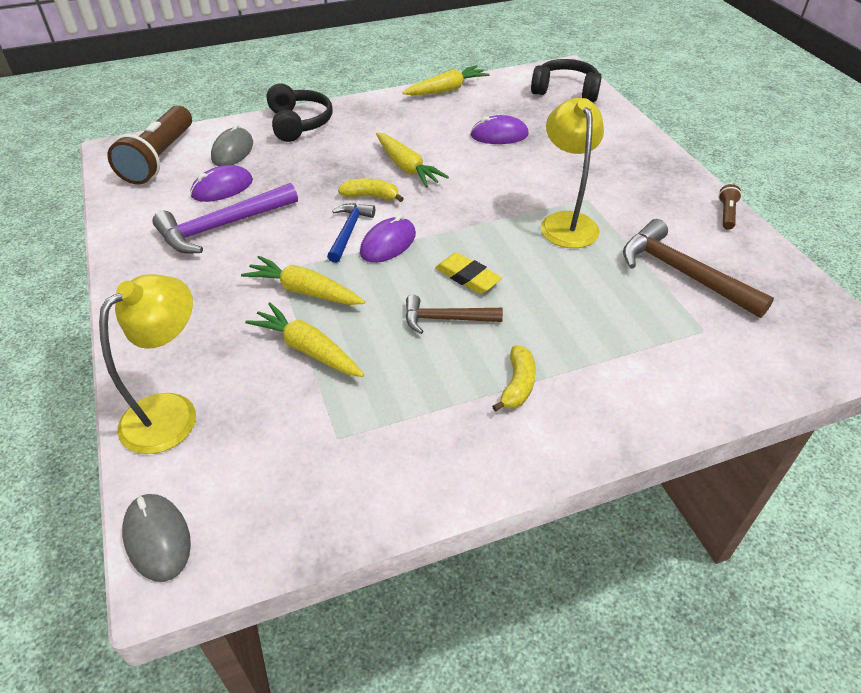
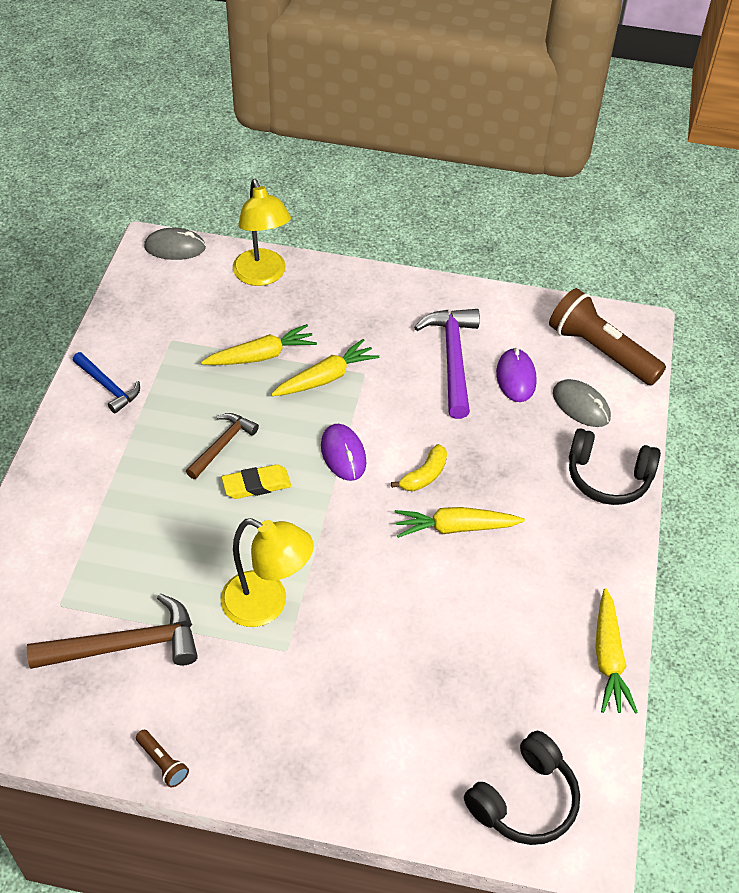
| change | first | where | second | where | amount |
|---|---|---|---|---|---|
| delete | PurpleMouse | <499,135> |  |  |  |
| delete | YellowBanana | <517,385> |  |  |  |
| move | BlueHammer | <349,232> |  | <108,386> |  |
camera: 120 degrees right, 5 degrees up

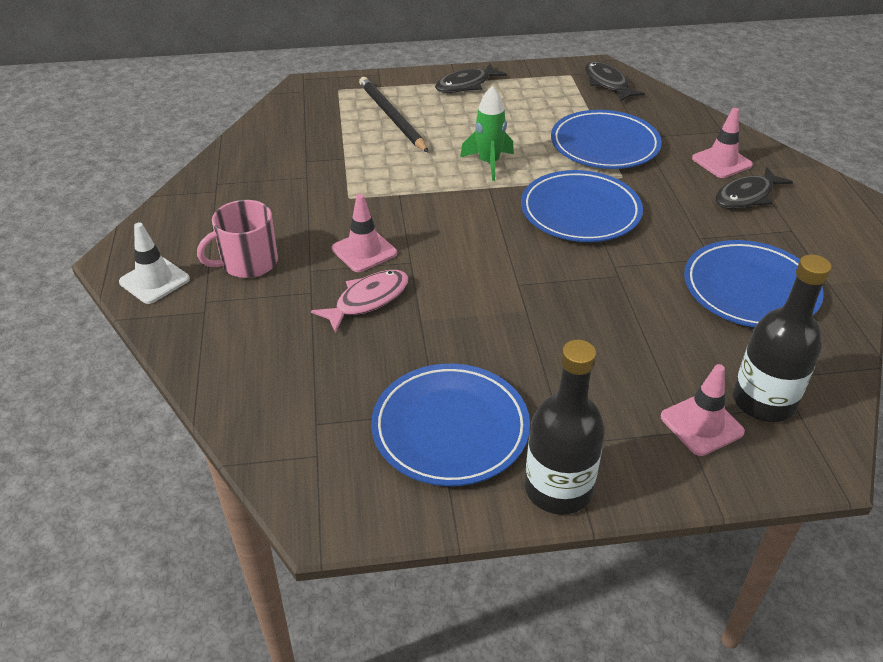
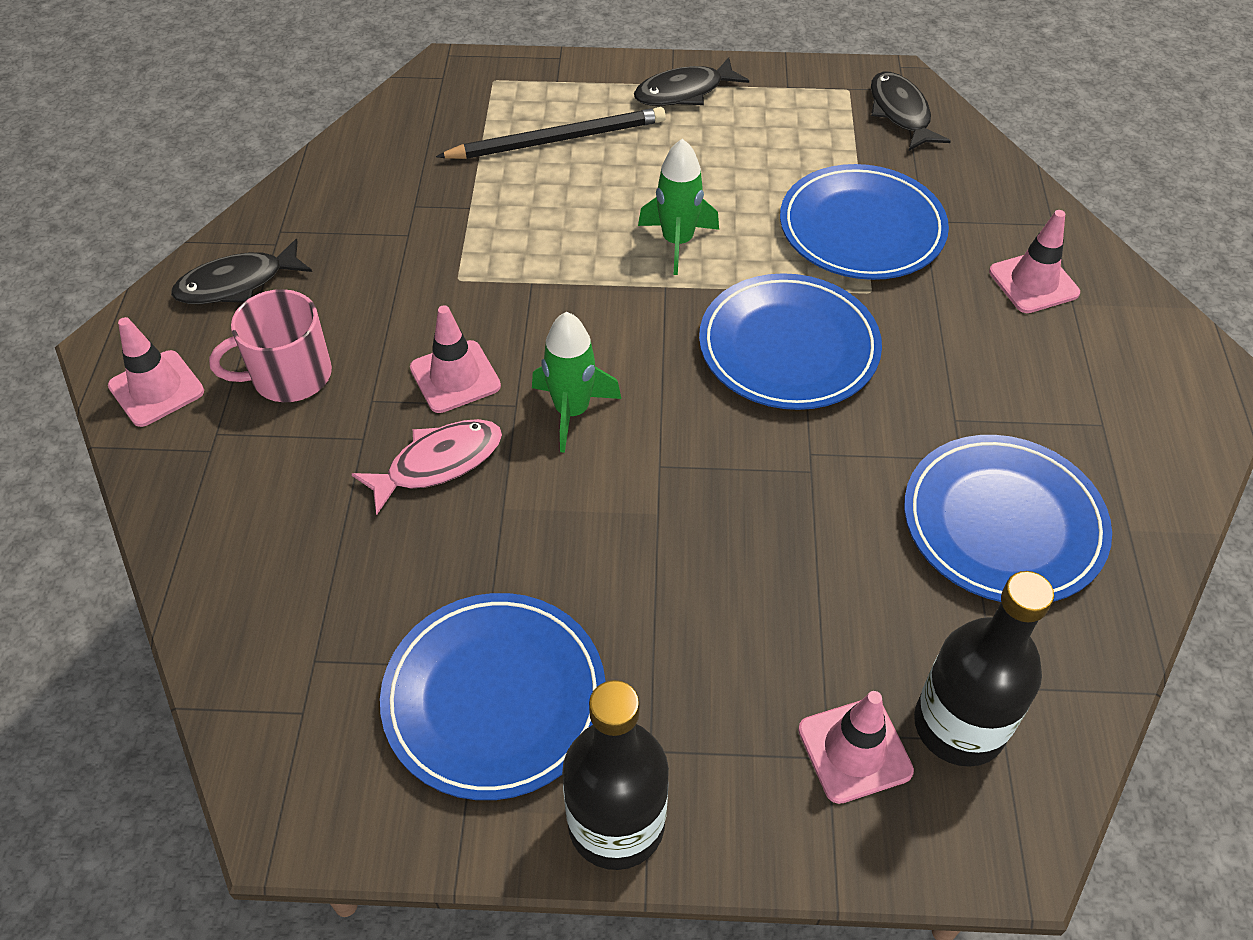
| change | first | where | second | where | amount |
|---|---|---|---|---|---|
| insert |  |  | GreenRocket | <572,411> |  |
| move | BlackFish | <747,196> |  | <237,283> |  |
| recolor | WhiteTrafficCone | <154,280> | PinkTrafficCone | <156,389> |  |
| rotate | BlackPencil | <391,117> |  | <558,139> | 90 degrees clockwise |
camera: 10 degrees right, 10 degrees up

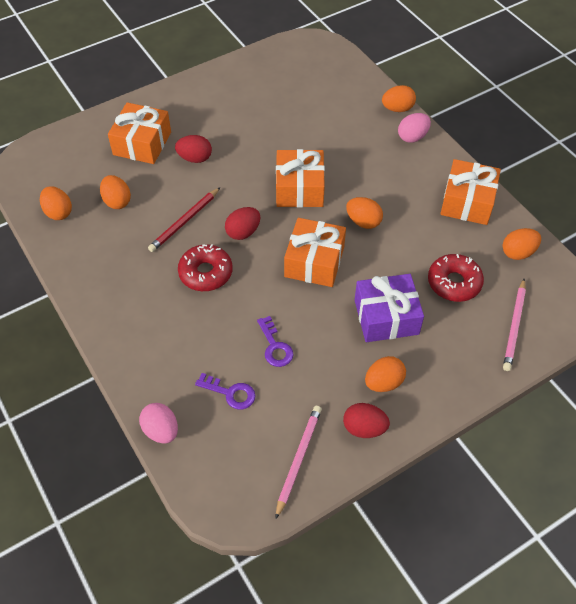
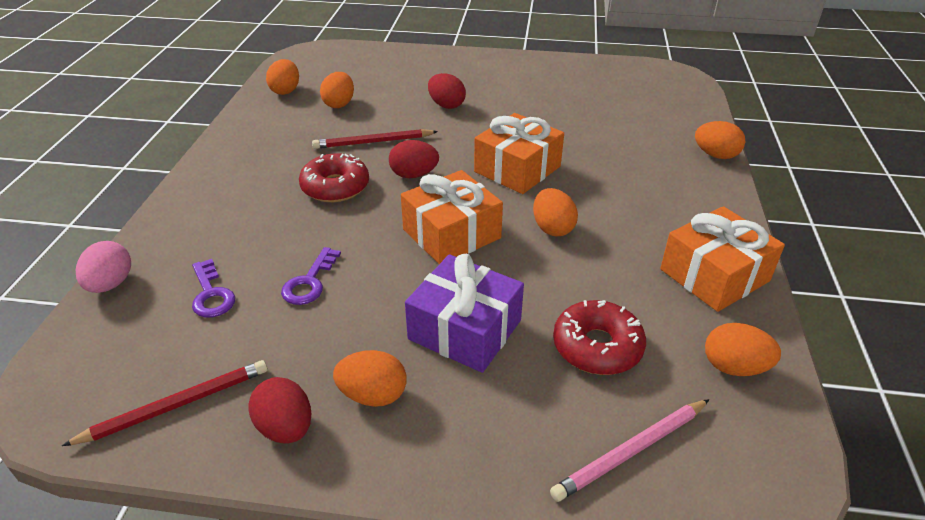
| change | first | where | second | where | amount |
|---|---|---|---|---|---|
| delete | OrangeGift | <142,143> |  |  |  |
| delete | PinkEgg | <412,137> |  |  |  |
| recolor | PinkPencil | <298,459> | RedPencil | <176,405> |  |
camera: 40 degrees right, 15 degrees down

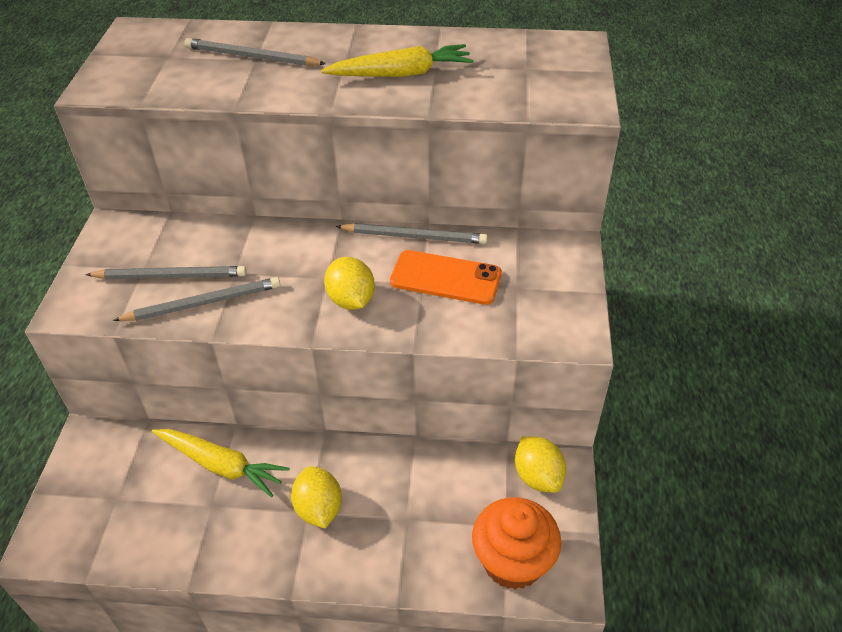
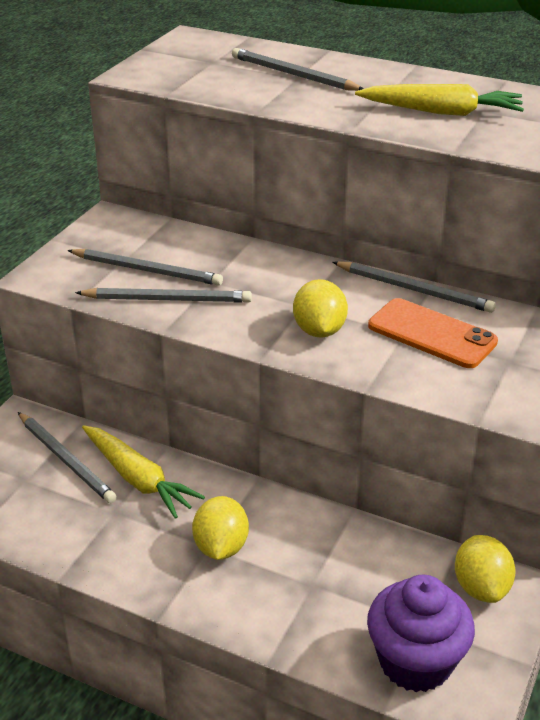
| change | first | where | second | where | amount |
|---|---|---|---|---|---|
| insert |  |  | GreyPencil | <66,459> |  |
| recolor | OrangeCupcake | <512,561> | PurpleCupcake | <415,662> |  |
camera: 20 degrees right, 10 degrees down

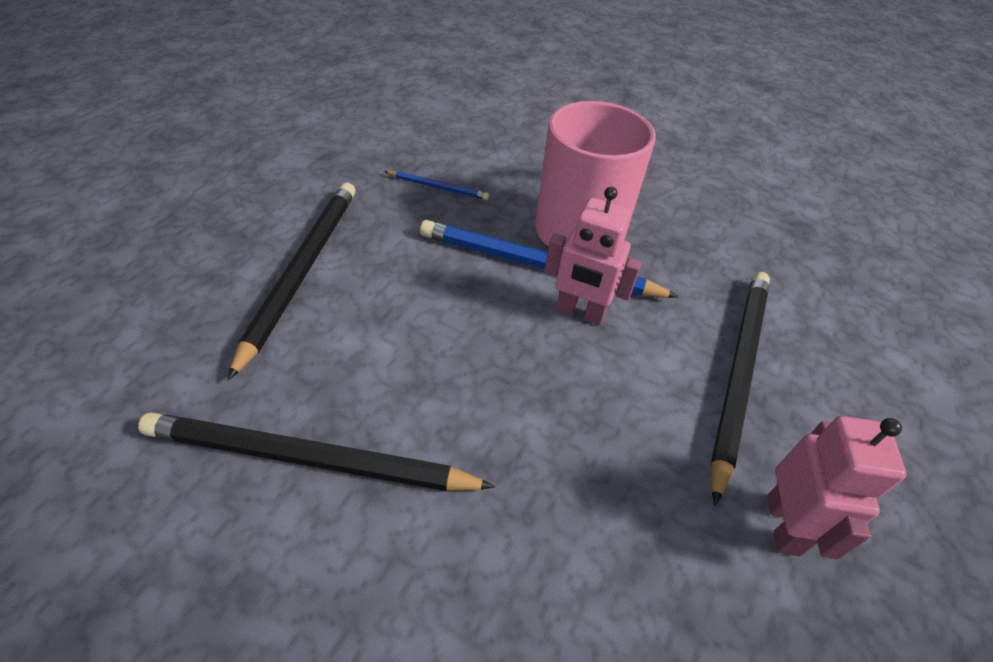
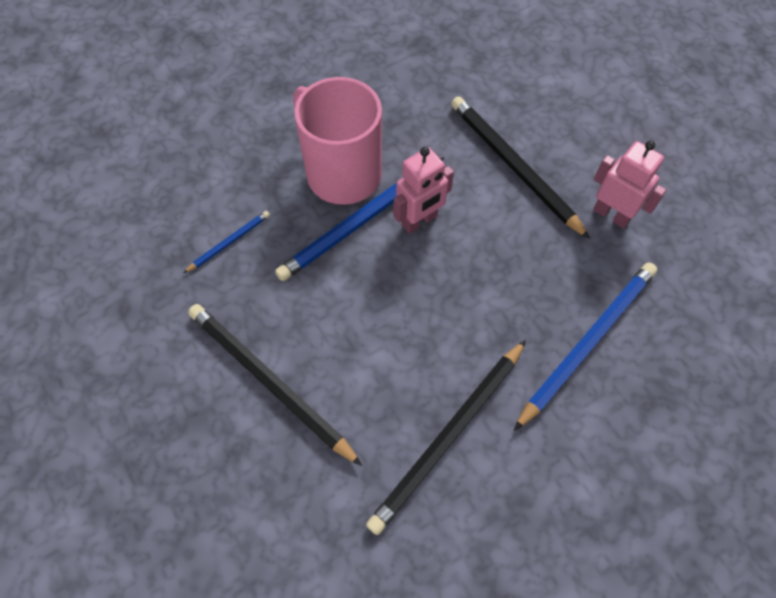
| change | first | where | second | where | amount |
|---|---|---|---|---|---|
| insert |  |  | BluePencil | <587,343> |  |
camera: 55 degrees left, 15 degrees up

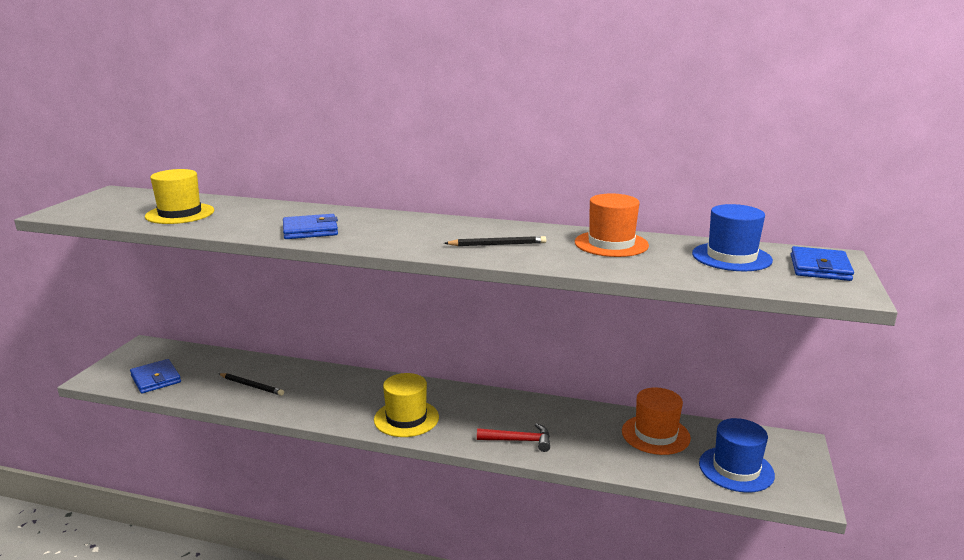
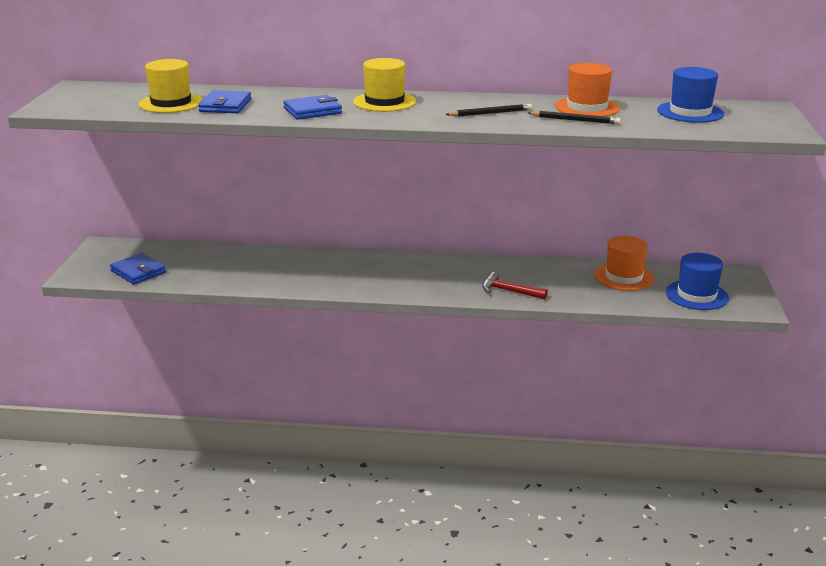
| change | first | where | second | where | amount |
|---|---|---|---|---|---|
| move | BlackPencil | <252,386> |  | <575,120> |  |
| move | YellowHat | <406,418> |  | <384,102> |  |
| move | BlueWallet | <819,268> |  | <225,106> |  |
| rotate | RedHammer | <519,441> |  | <509,291> | 150 degrees counterclockwise |
camera: 10 degrees left, 5 degrees up

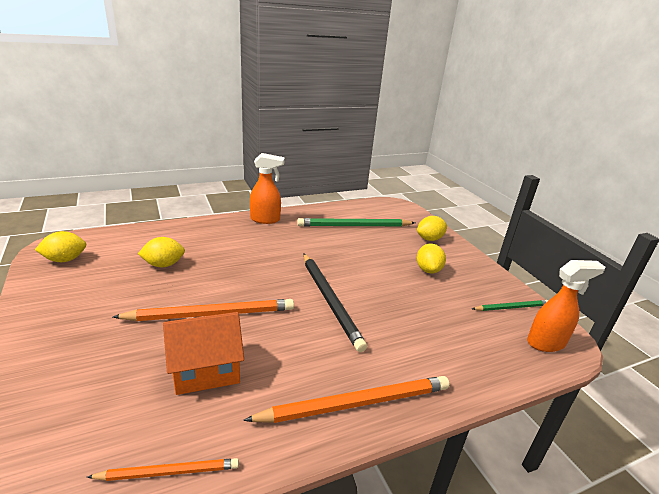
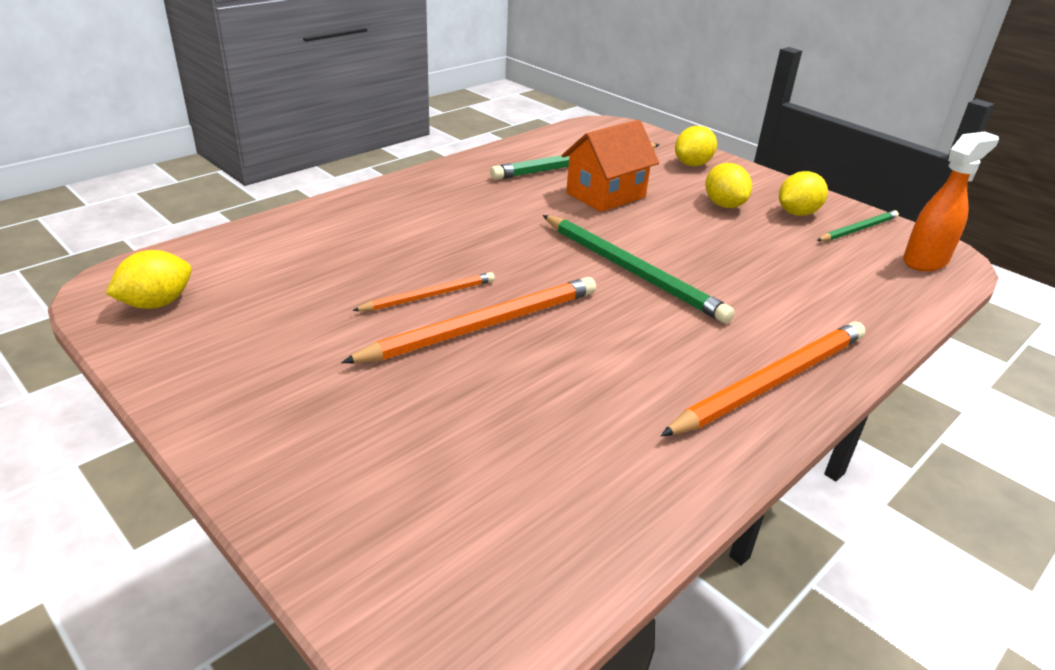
| change | first | where | second | where | amount |
|---|---|---|---|---|---|
| delete | OrangeSprayBottle | <265,220> |  |  |  |
| move | OrangePencil | <169,472> |  | <429,296> |  |
| move | YellowLemon | <164,264> |  | <797,213> |  |
| move | OrangeHouse | <206,370> |  | <605,195> |  |
| recolor | BlackPencil | <330,300> | GreenPencil | <631,271> |  |
camera: 20 degrees left, 5 degrees up

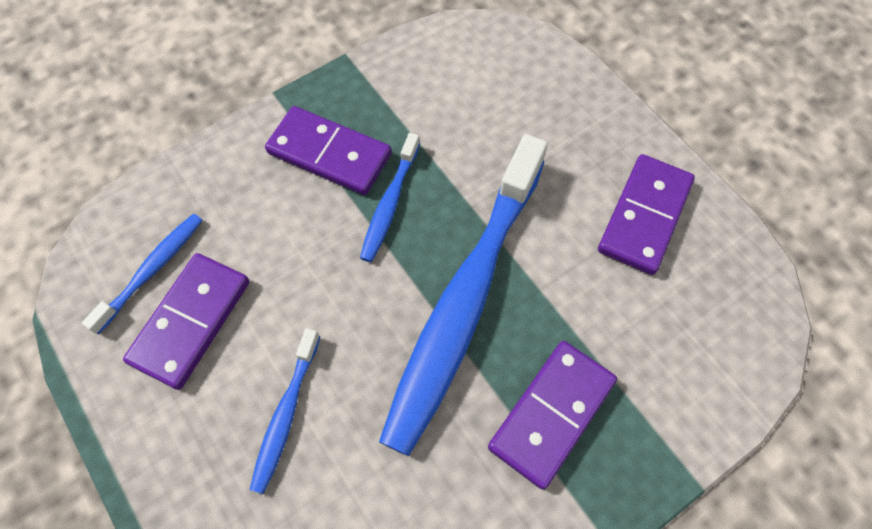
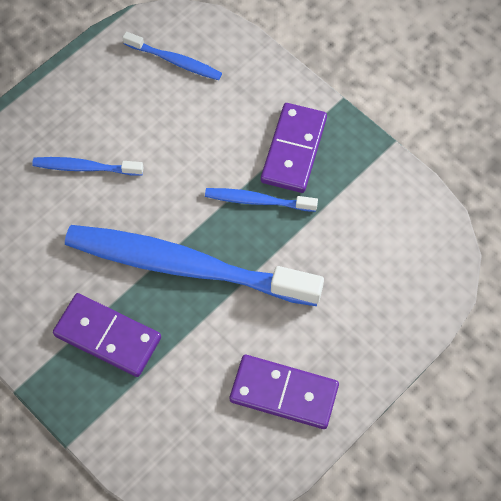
| change | first | where | second | where | amount |
|---|---|---|---|---|---|
| delete | PurpleDomino | <190,321> |  |  |  |
camera: 80 degrees right, 0 degrees up

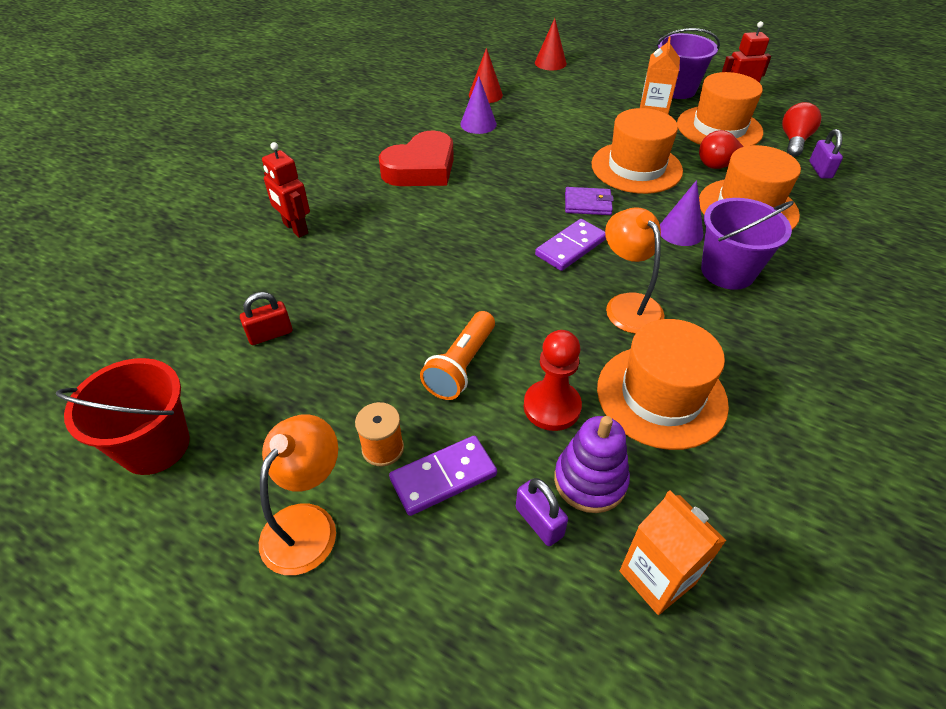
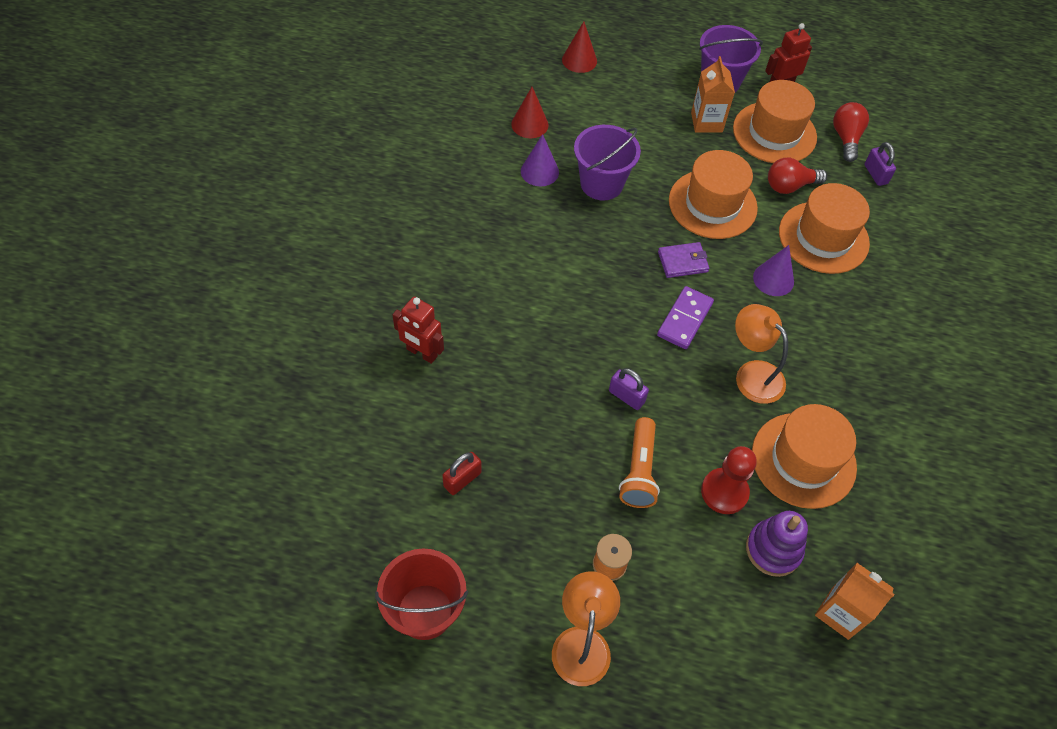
| change | first | where | second | where | amount |
|---|---|---|---|---|---|
| delete | RedHeart | <421,168> |  |  |  |
| delete | PurpleDomino | <443,477> |  |  |  |
| move | PurplePadlock | <539,522> |  | <626,396> |  |
| move | PurpleBucket | <727,271> |  | <601,184> |  |
camera: 20 degrees left, 10 degrees up

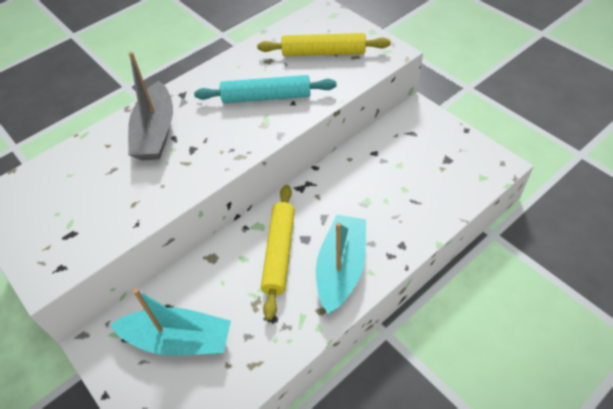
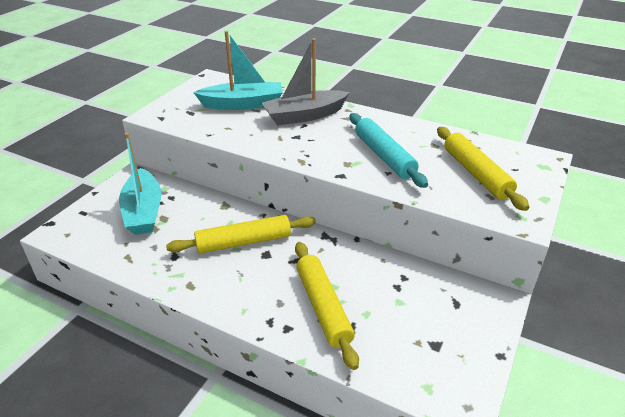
| change | first | where | second | where | amount |
|---|---|---|---|---|---|
| insert |  |  | YellowRollingPin | <323,307> |  |
| move | TurquoiseBoat | <341,268> |  | <243,104> |  |
camera: 65 degrees right, 15 degrees down

